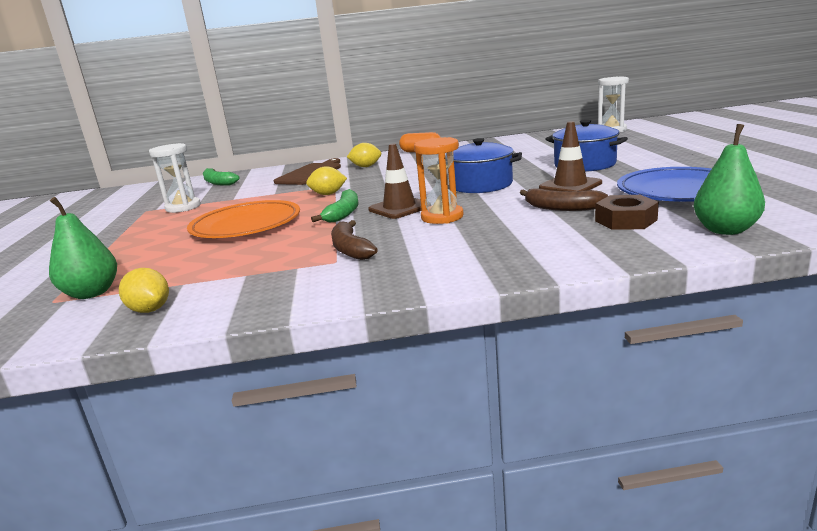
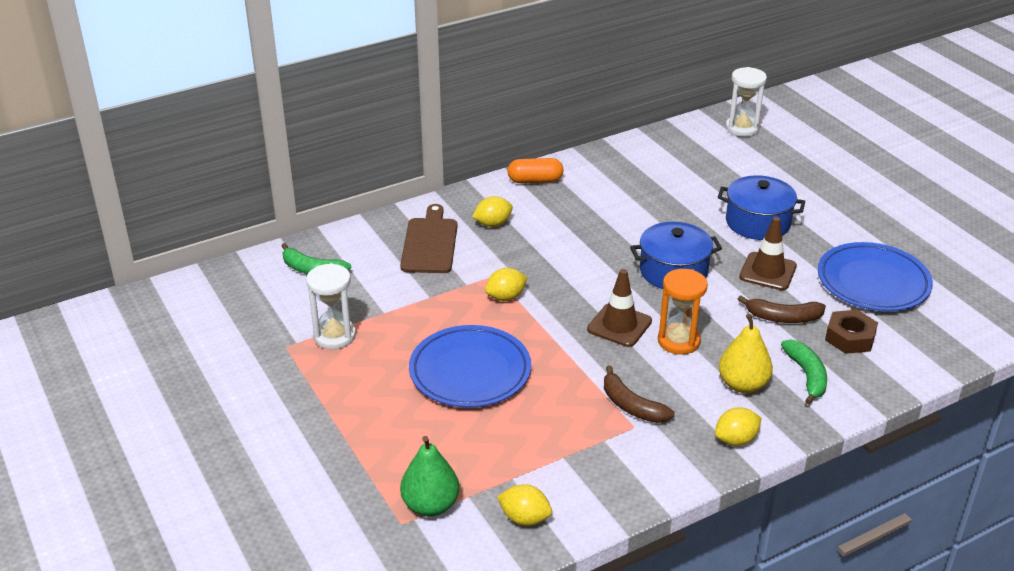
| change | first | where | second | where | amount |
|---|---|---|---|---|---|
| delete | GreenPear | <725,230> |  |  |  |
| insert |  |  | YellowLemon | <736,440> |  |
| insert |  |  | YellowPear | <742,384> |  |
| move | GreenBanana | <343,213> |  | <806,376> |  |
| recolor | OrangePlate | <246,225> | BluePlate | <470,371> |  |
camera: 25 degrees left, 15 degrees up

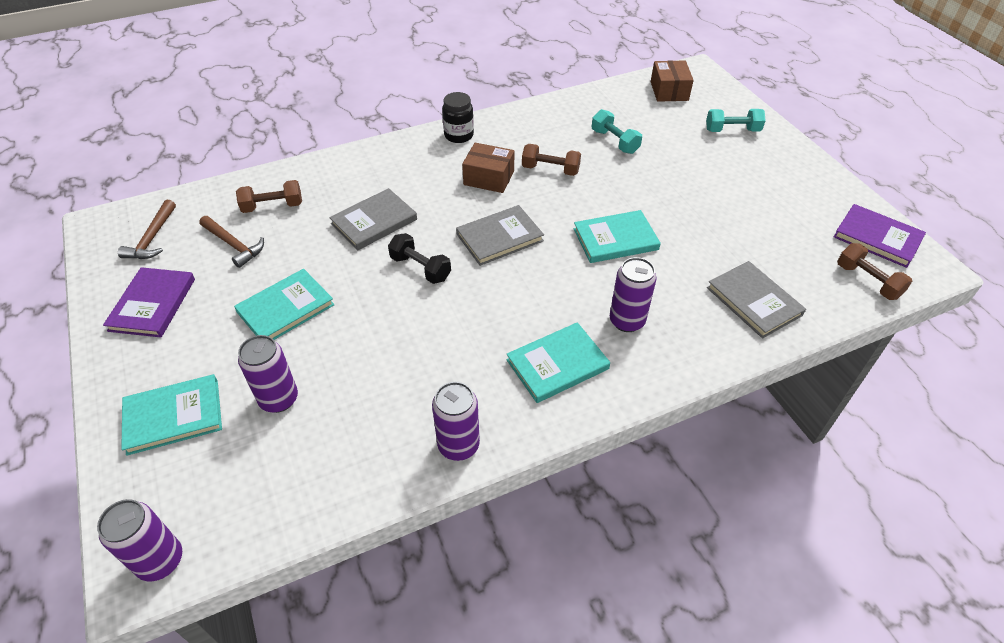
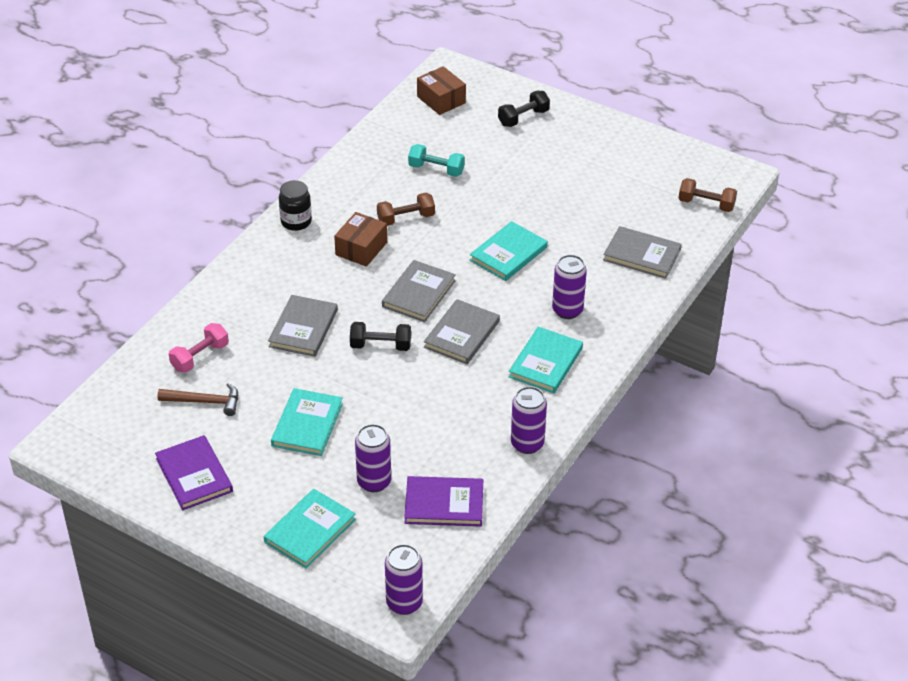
| change | first | where | second | where | amount |
|---|---|---|---|---|---|
| delete | BrownHammer | <153,238> |  |  |  |
| insert |  |  | GreyBook | <461,334> |  |
| move | PurpleBook | <877,238> |  | <444,504> |  |
| recolor | BrownDumbbell | <273,206> | PinkDumbbell | <200,357> |  |
| recolor | TurquoiseDumbbell | <732,130> | BlackDumbbell | <523,118> |  |
| rotate | BrownBox | <489,178> |  | <361,248> | 45 degrees counterclockwise |
camera: 35 degrees left, 5 degrees down

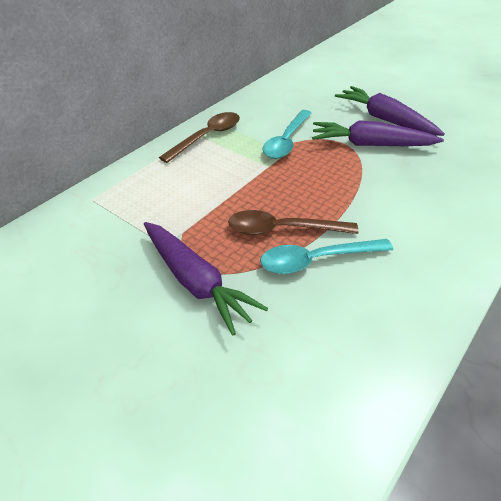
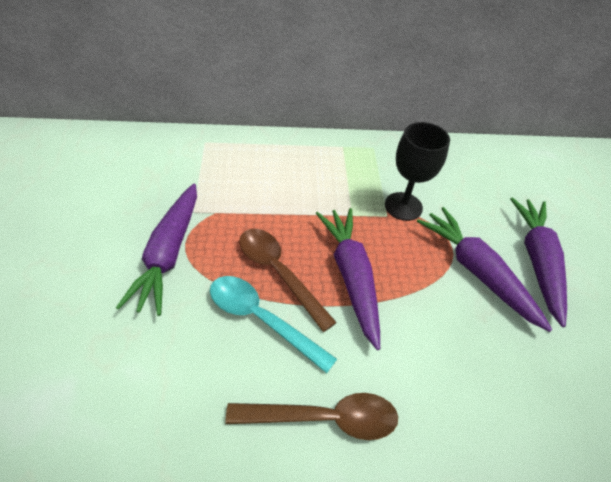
| change | first | where | second | where | amount |
|---|---|---|---|---|---|
| insert |  |  | PurpleCarrot | <351,277> |  |
| move | BrownSpoon | <207,137> |  | <324,418> |  |
| replace | TurquoiseSpoon | <286,141> | BlackGoblet | <403,206> |  |
camera: 45 degrees right, 5 degrees up

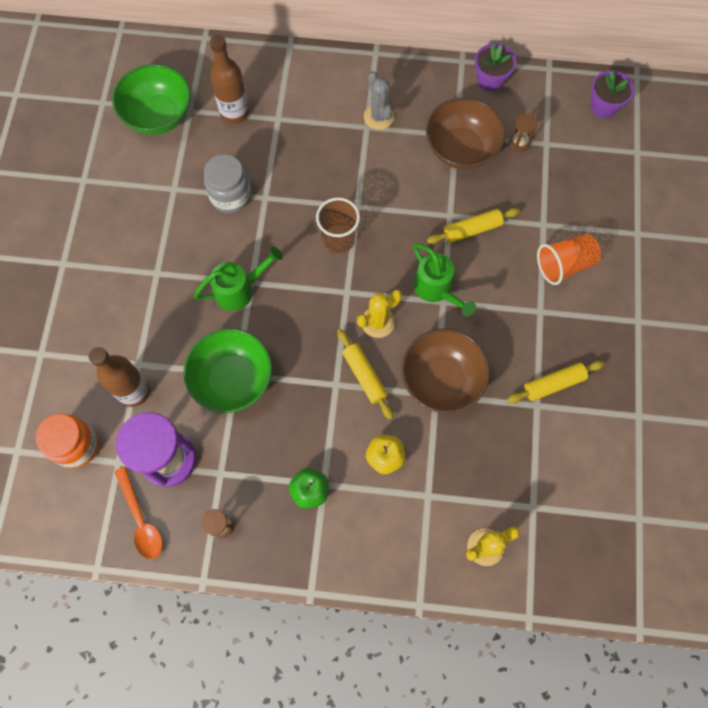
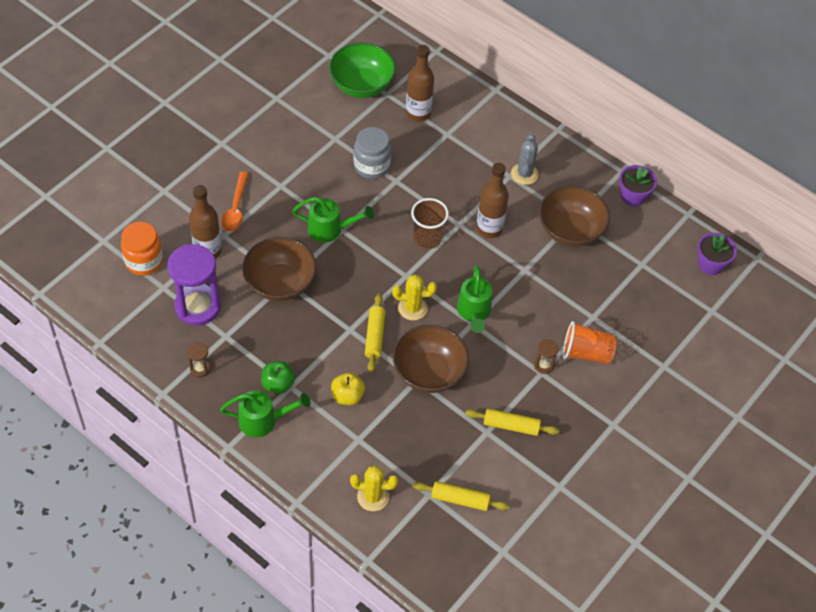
| change | first | where | second | where | amount |
|---|---|---|---|---|---|
| insert |  |  | GreenWateringCan | <263,421> |  |
| insert |  |  | BrownBottle | <489,228> |  |
| move | OrangeSpoon | <141,519> |  | <235,208> |  |
| move | YellowRollingPin | <472,229> |  | <460,499> |  |
| move | BrownHourglass | <519,143> |  | <543,365> |  |
| recolor | GreenBowl | <233,379> | BrownBowl | <280,283> |  |
camera: 30 degrees right, 15 degrees down

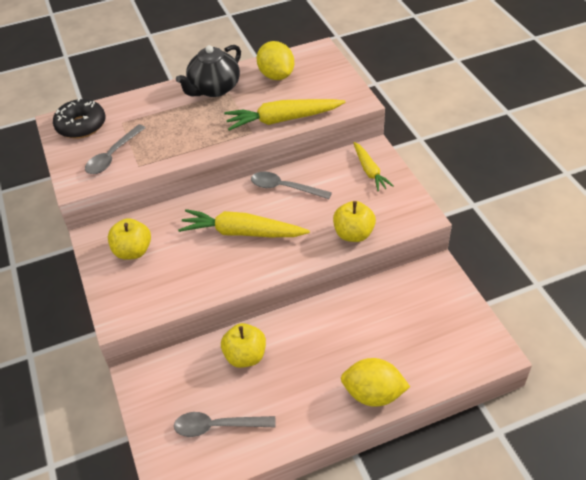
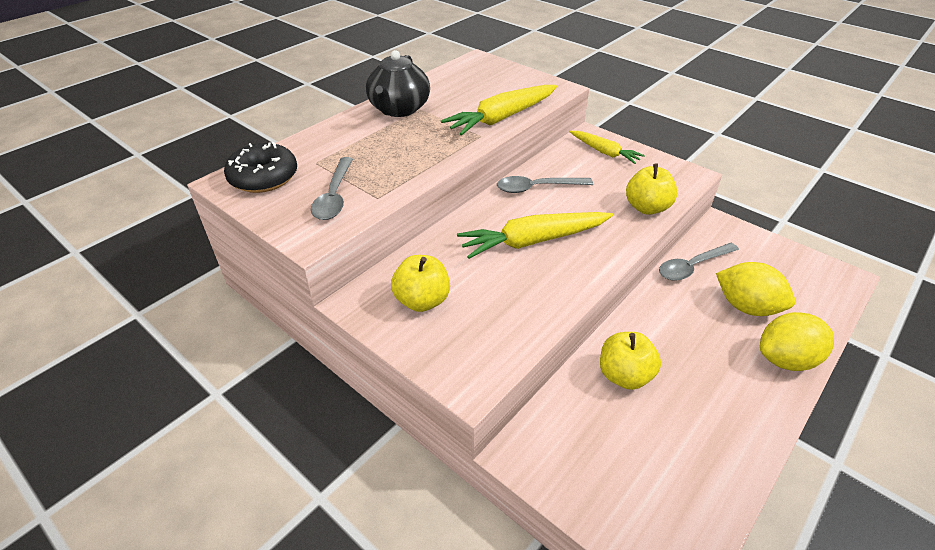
| change | first | where | second | where | amount |
|---|---|---|---|---|---|
| move | GreySpoon | <217,426> |  | <692,266> |  |
| move | YellowLemon | <276,75> |  | <746,307> |  |
camera: 30 degrees left, 5 degrees down

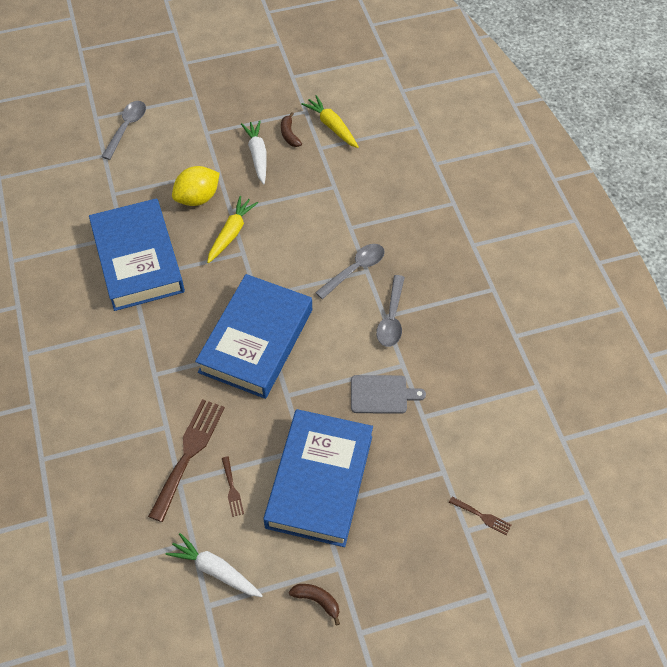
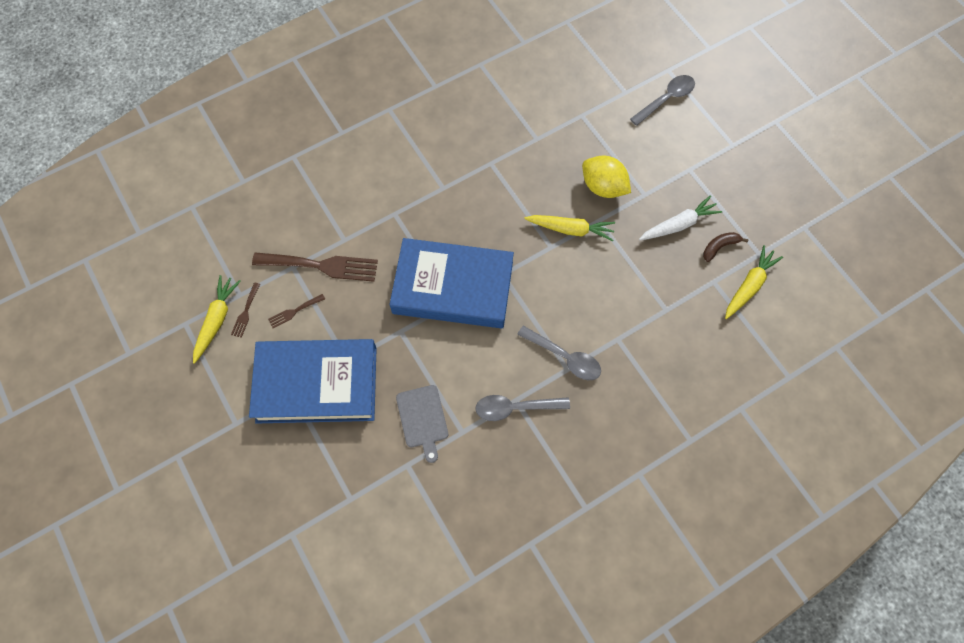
| change | first | where | second | where | amount |
|---|---|---|---|---|---|
| delete | BlueBook | <138,259> |  |  |  |
| delete | BrownBanana | <317,600> |  |  |  |
| move | BrownFork | <482,516> |  | <245,312> |  |
| recolor | WhiteCarrot | <215,570> | YellowCarrot | <217,320> |  |
| rotate | GreySpoon | <126,128> |  | <666,99> | 45 degrees counterclockwise |
camera: 75 degrees right, 10 degrees up

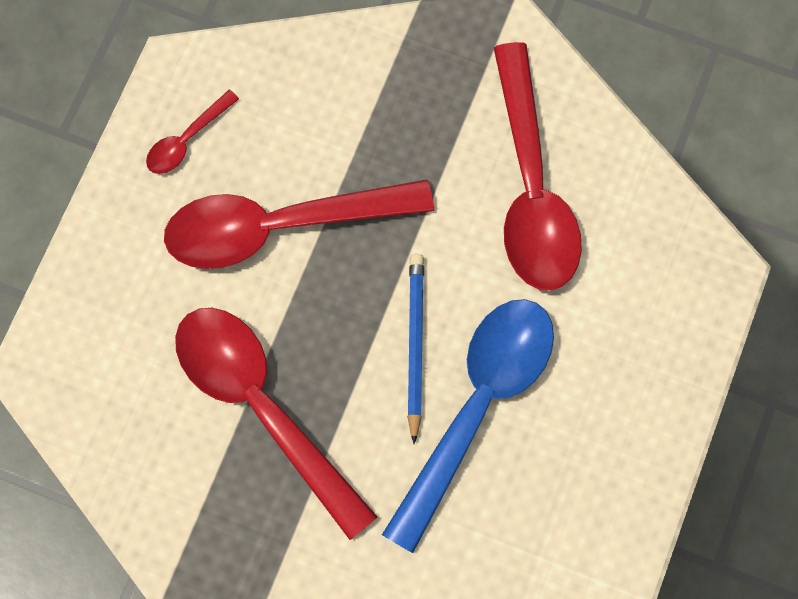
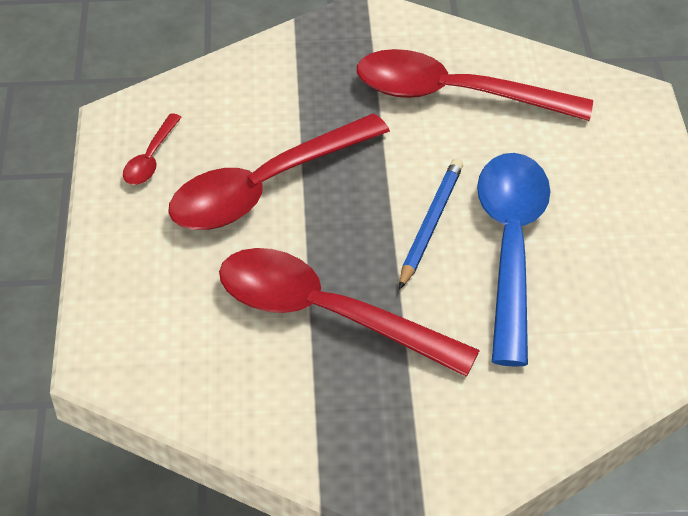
| change | first | where | second | where | amount |
|---|---|---|---|---|---|
| rotate | BluePencil | <415,344> |  | <430,224> | 45 degrees clockwise |
| rotate | RedSpoon | <531,186> |  | <456,95> | 135 degrees clockwise |
camera: 25 degrees left, 25 degrees down

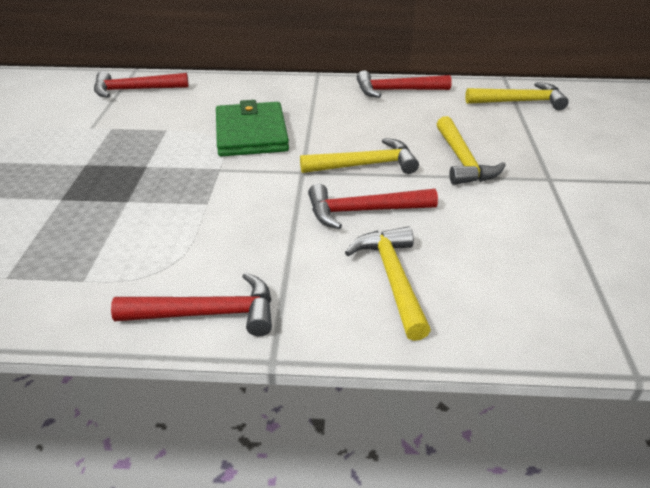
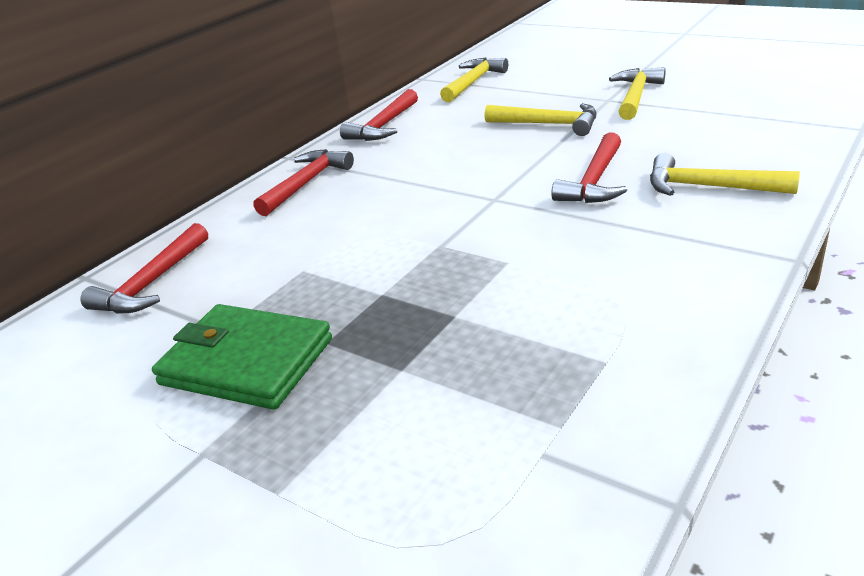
| change | first | where | second | where | amount |
|---|---|---|---|---|---|
| move | RedHammer | <207,314> |  | <306,184> |  |
| move | GreenWallet | <251,134> |  | <247,361> |  |
| move | YellowHammer | <365,165> |  | <635,96> |  |
camera: 55 degrees left, 5 degrees down

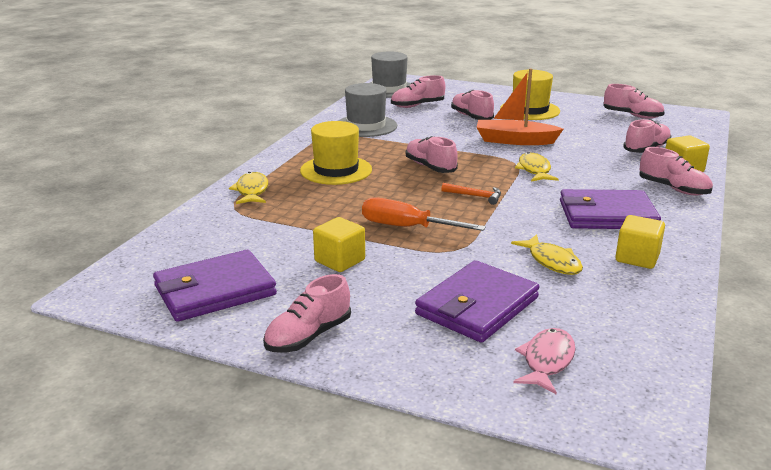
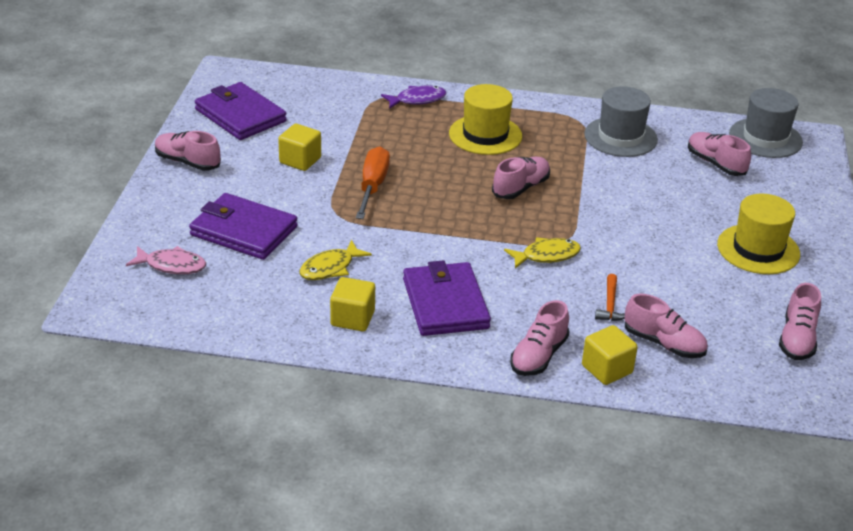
| change | first | where | second | where | amount |
|---|---|---|---|---|---|
| delete | PinkShoe | <471,117> |  |  |  |
| delete | OrangeBoat | <515,141> |  |  |  |
| move | OrangeHammer | <475,196> |  | <610,305> |  |
| recolor | YellowFish | <252,191> | PurpleFish | <417,100> |  |
camera: 75 degrees right, 10 degrees up

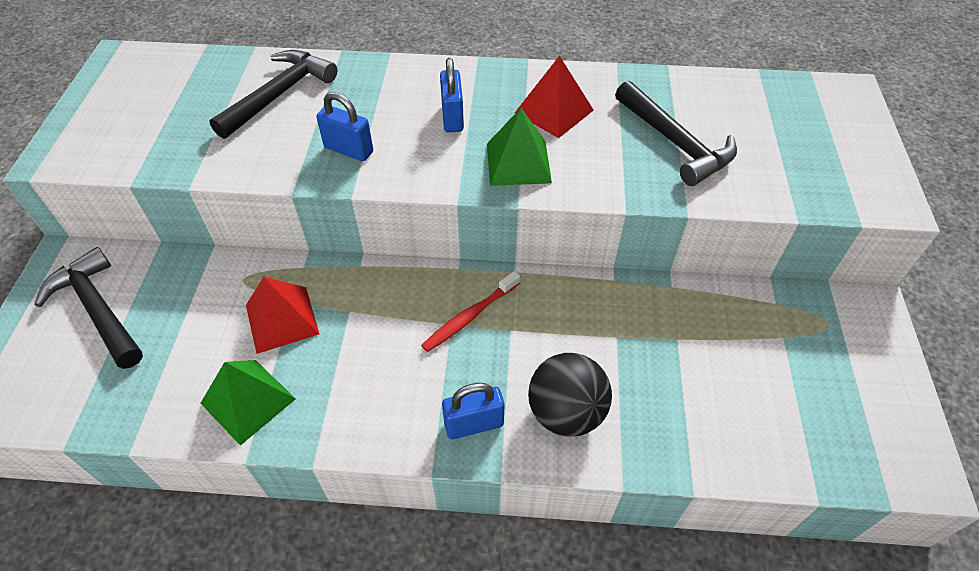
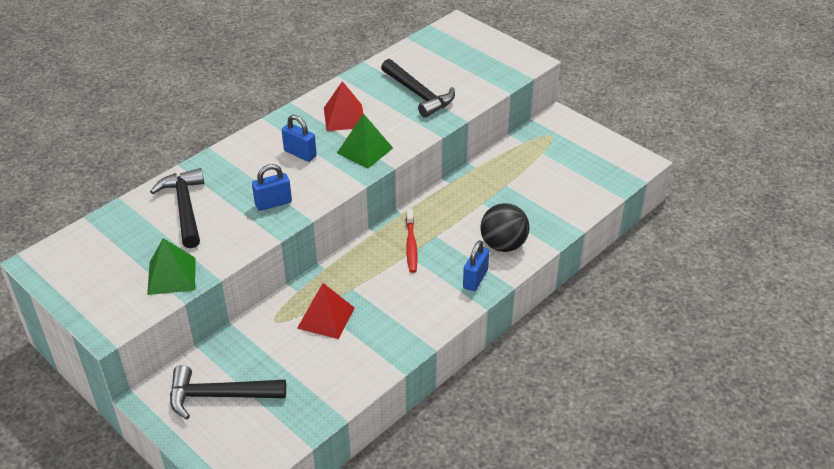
| change | first | where | second | where | amount |
|---|---|---|---|---|---|
| move | GreenPyramid | <248,401> |  | <172,276> |  |
| rotate | BlackHammer | <675,142> |  | <418,94> | 45 degrees clockwise |
camera: 50 degrees left, 10 degrees down

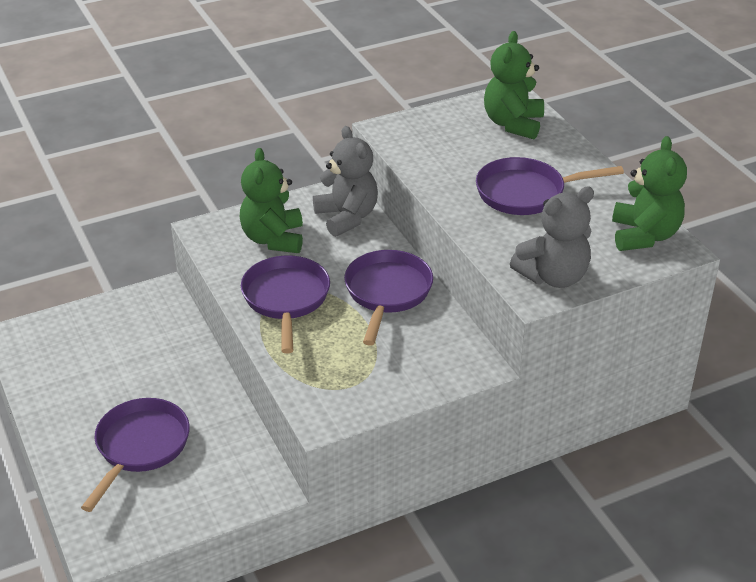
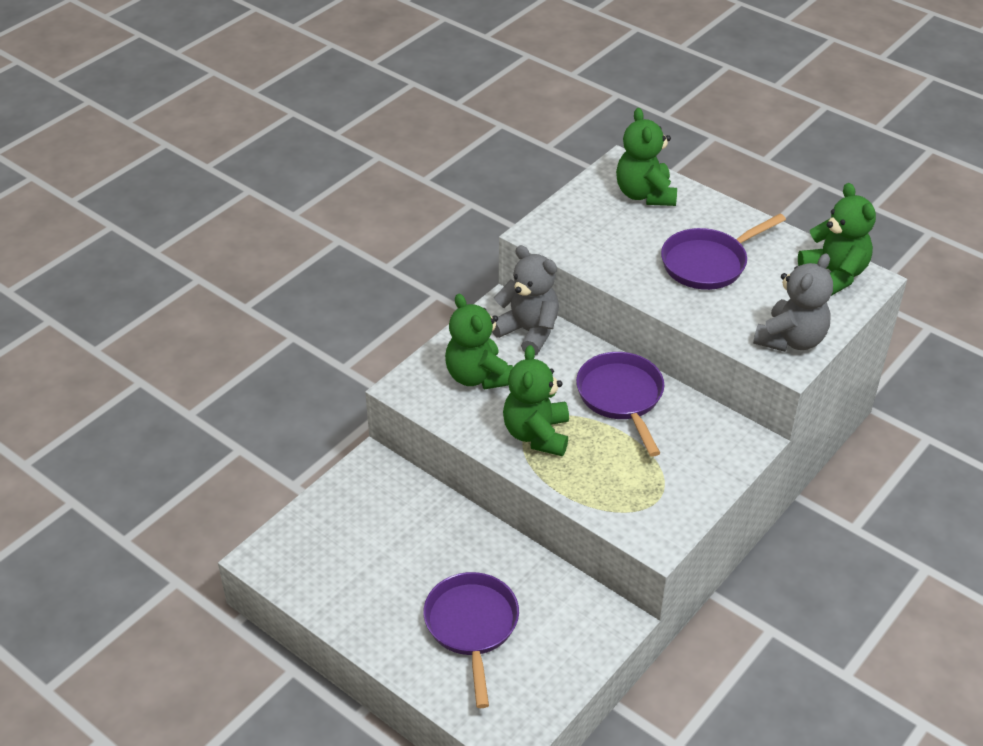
| change | first | where | second | where | amount |
|---|---|---|---|---|---|
| replace | PurplePan | <286,299> | GreenTeddyBear | <537,434> |  |
camera: 25 degrees left, 5 degrees up

